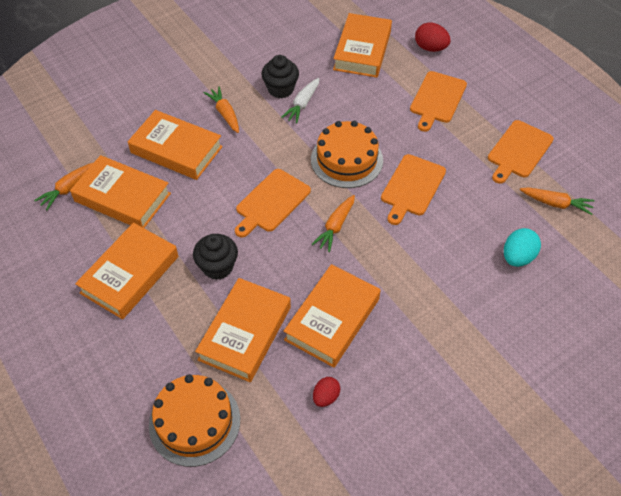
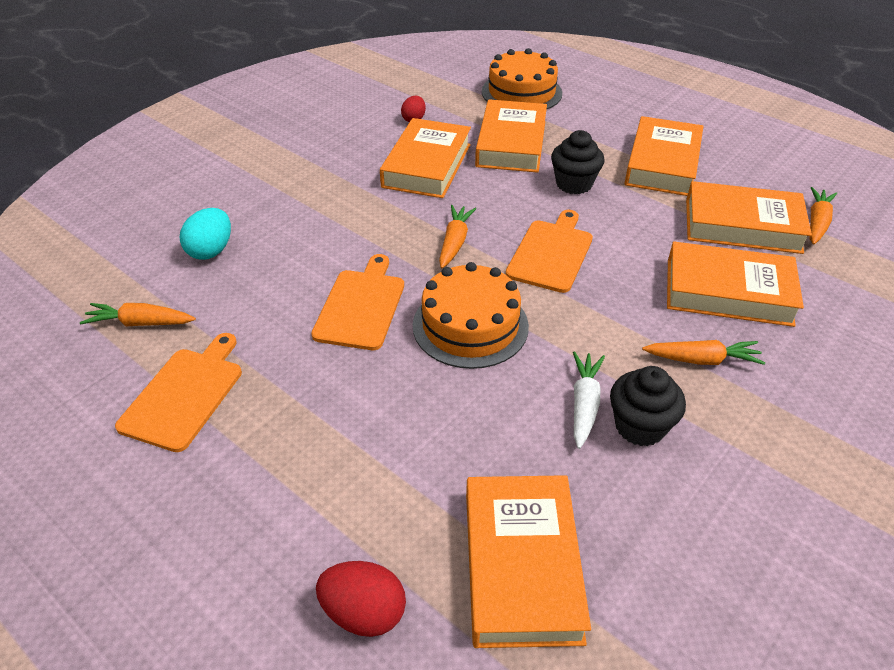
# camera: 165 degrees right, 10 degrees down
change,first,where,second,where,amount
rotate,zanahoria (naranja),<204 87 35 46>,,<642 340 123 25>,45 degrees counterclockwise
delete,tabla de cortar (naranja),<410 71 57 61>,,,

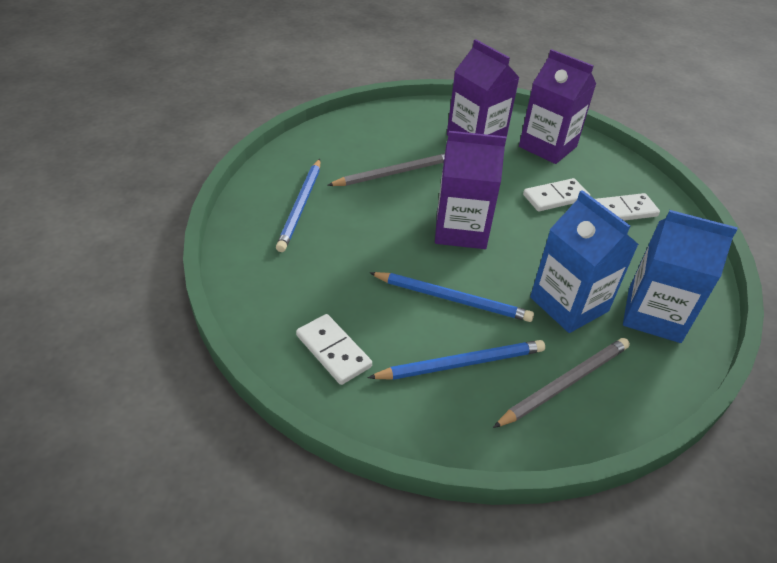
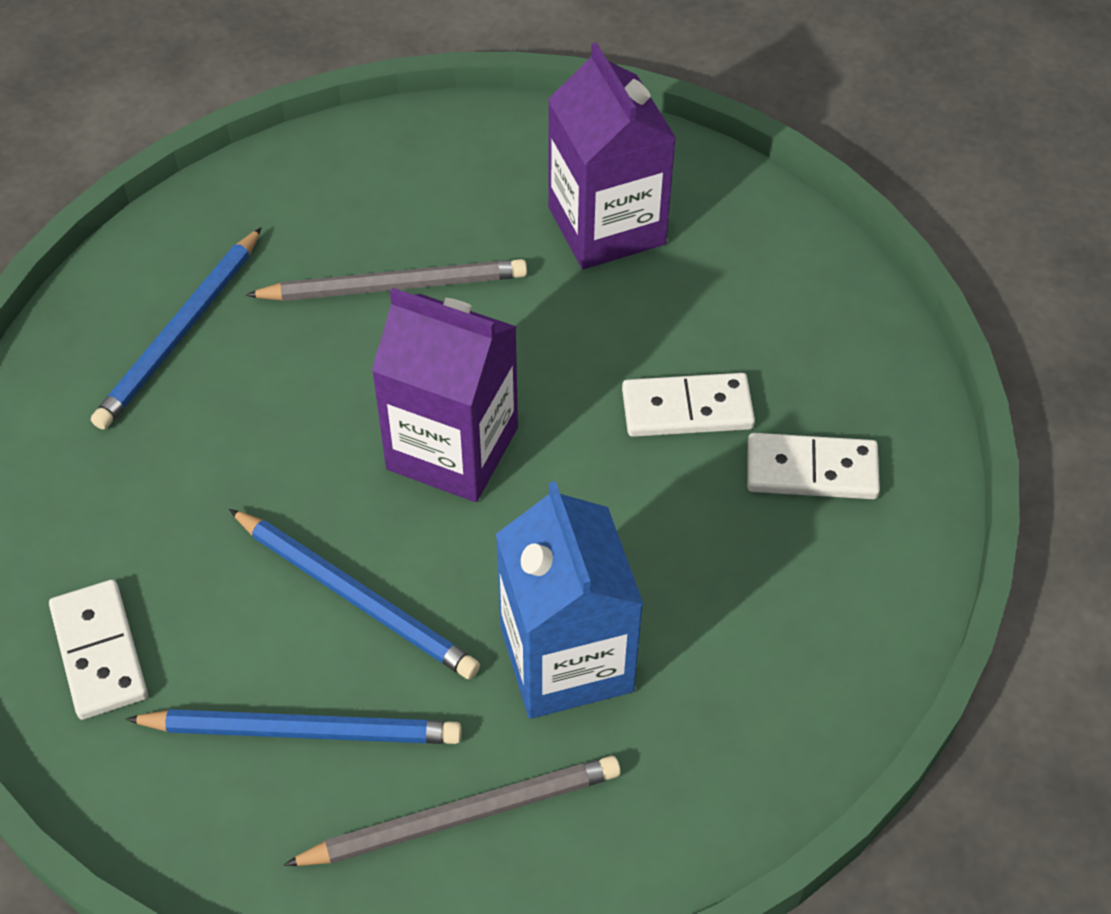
# camera: 20 degrees right, 10 degrees up
change,first,where,second,where,amount
delete,cartón de leche (morado),<519 49 77 115>,,,
delete,cartón de leche (azul),<623 210 115 133>,,,

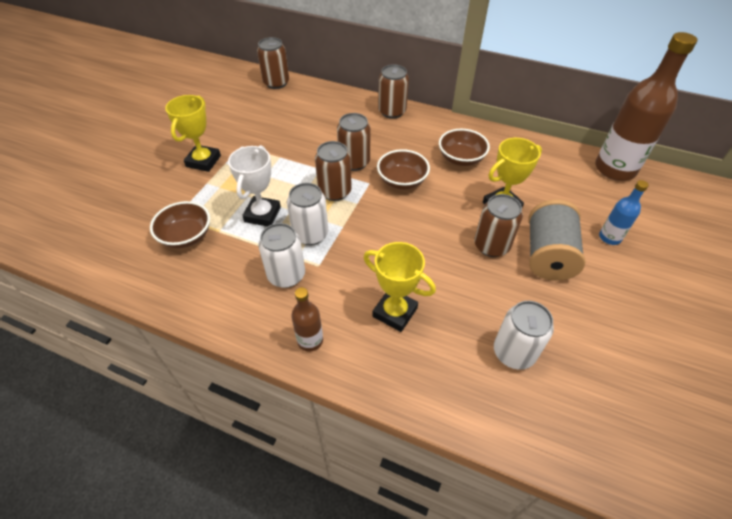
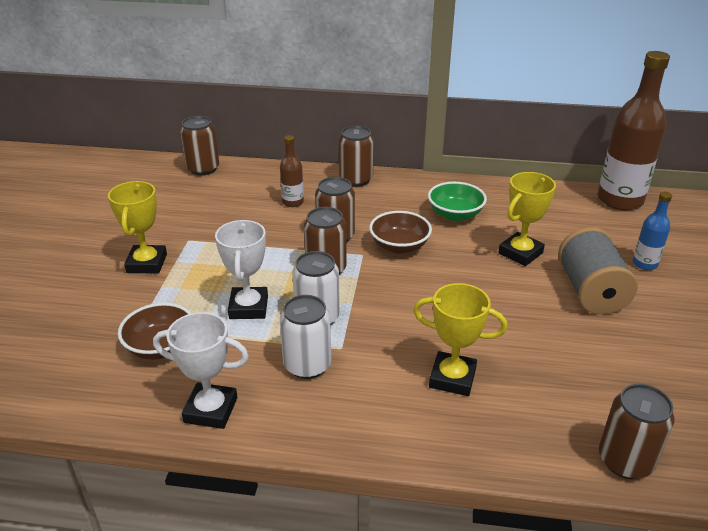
# camera: 15 degrees left, 15 degrees down
change,first,where,second,where,amount
insert,,,trofeo (blanco),<153 312 96 117>,
move,botella (marrón),<291 287 32 65>,,<280 135 24 72>,
recolor,cuenco (marrón),<439 129 51 37>,cuenco (verde),<428 182 59 39>,
move,lata (marrón),<474 194 49 63>,,<599 384 76 95>,
delete,lata (blanco),<494 301 60 69>,,,

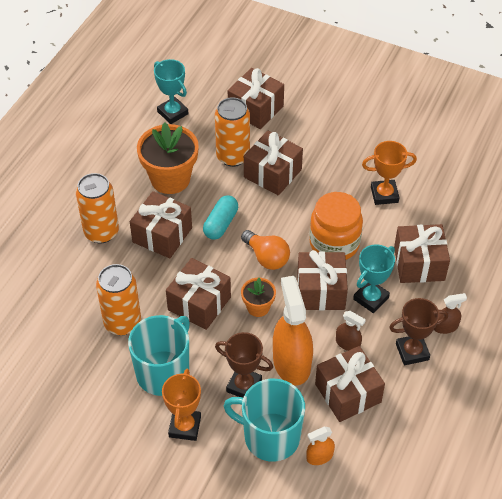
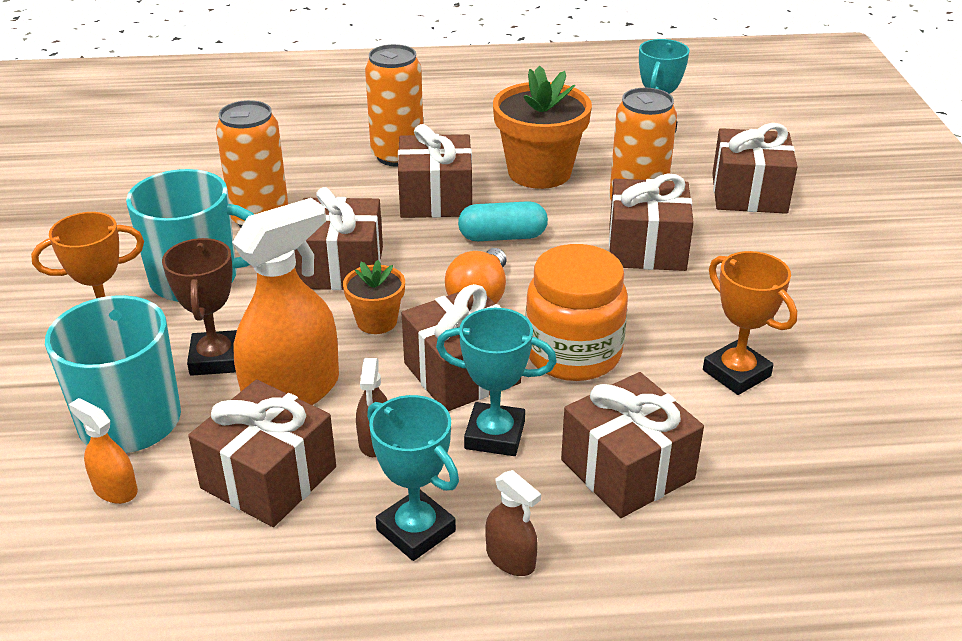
# camera: 60 degrees right, 15 degrees down
change,first,where,second,where,amount
recolor,trofeo (marrón),<389 298 59 67>,trofeo (turquesa),<367 395 92 166>,

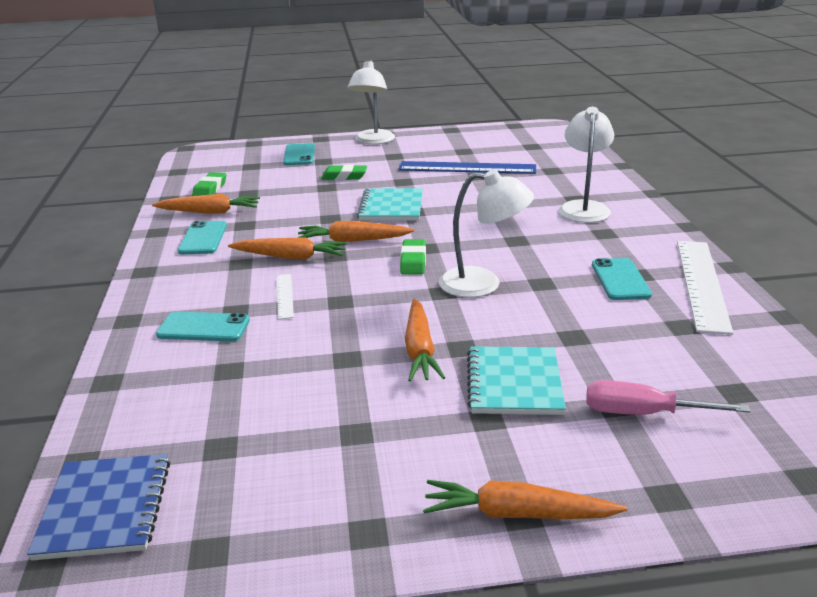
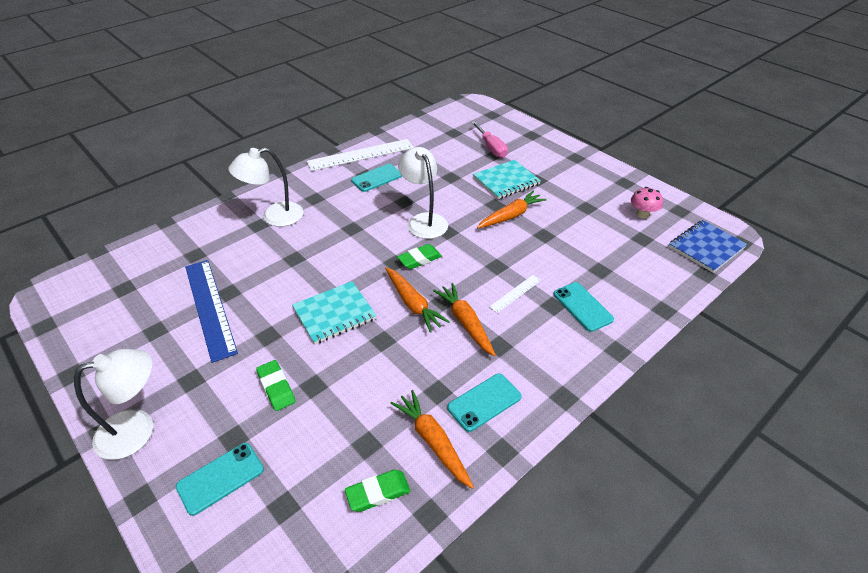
# camera: 125 degrees left, 15 degrees up
change,first,where,second,where,amount
insert,,,seta (rosa),<631 187 32 32>,
delete,zanahoria (naranja),<423 480 204 39>,,,

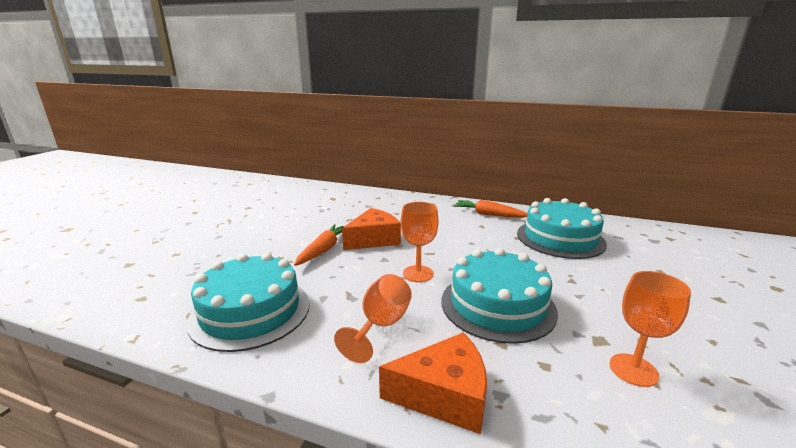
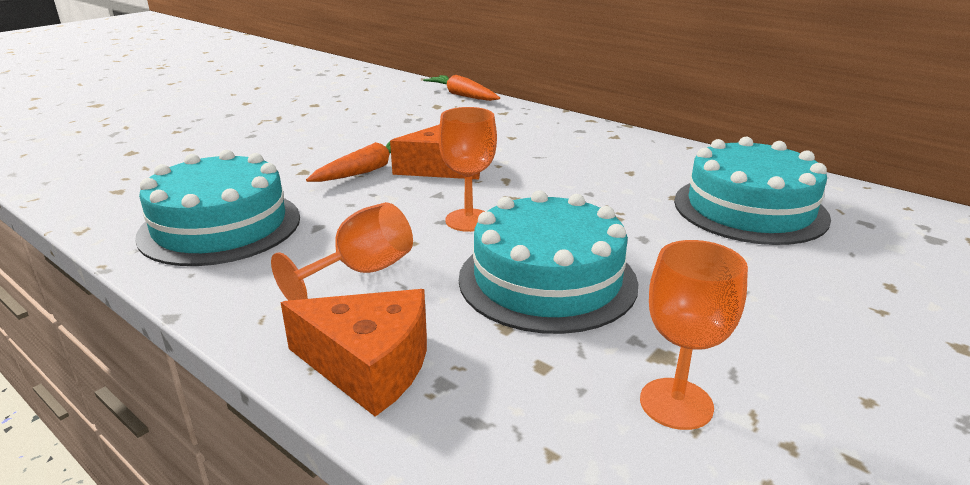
# camera: 20 degrees right, 5 degrees up
change,first,where,second,where,amount
move,zanahoria (naranja),<453 200 74 18>,,<423 75 77 26>,

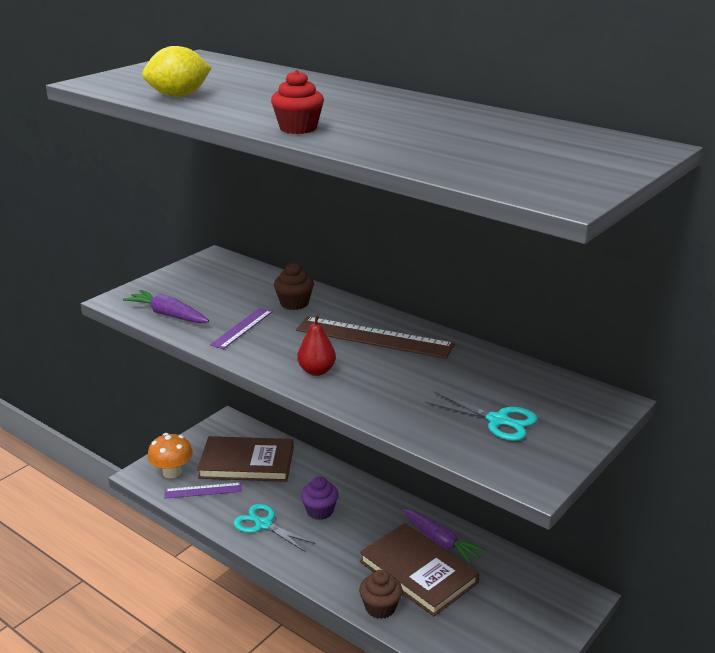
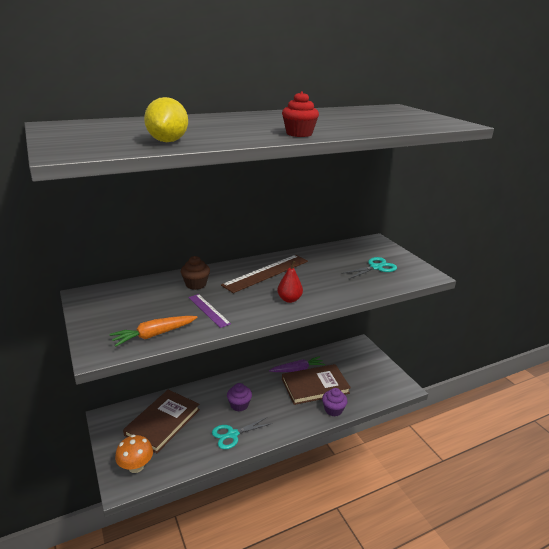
# camera: 65 degrees left, 0 degrees up
change,first,where,second,where,amount
recolor,zanahoria (morado),<123 290 86 33>,zanahoria (naranja),<109 316 88 31>,
recolor,magdalena (marrón),<359 570 43 49>,magdalena (morado),<322 388 26 28>,
delete,regla (morado),<164 483 78 16>,,,

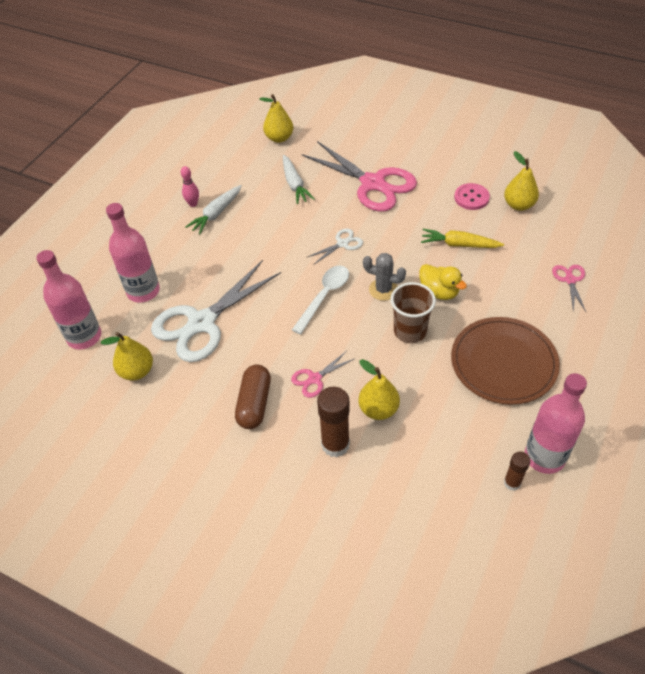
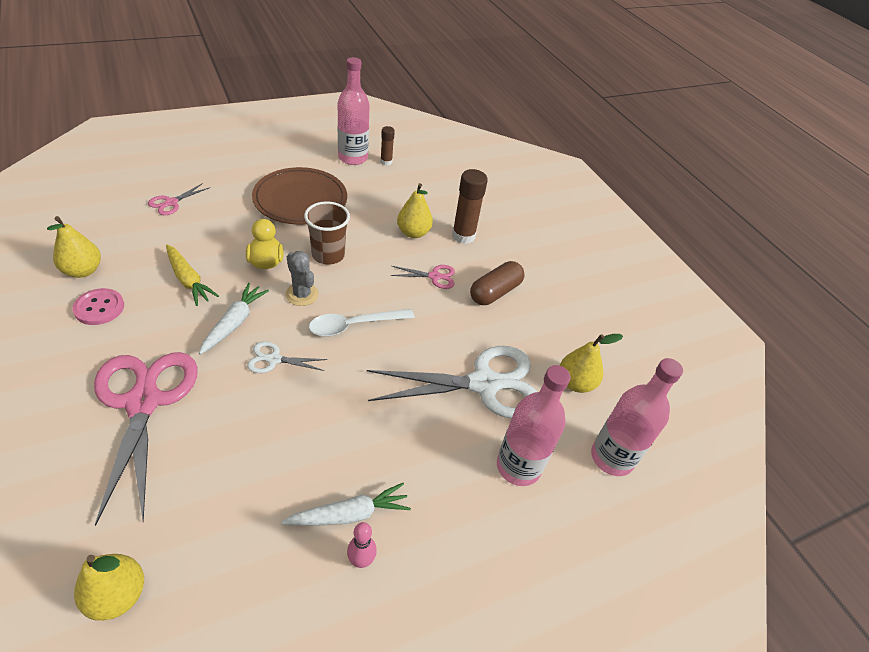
# camera: 150 degrees left, 5 degrees down
change,first,where,second,where,amount
move,zanahoria (blanco),<283 155 32 49>,,<199 283 70 72>,

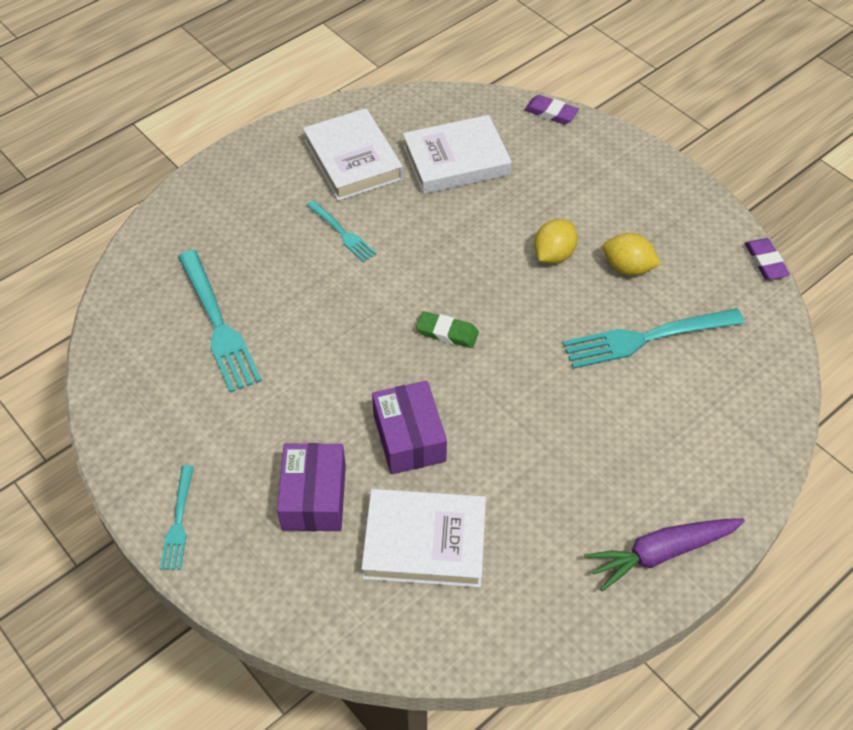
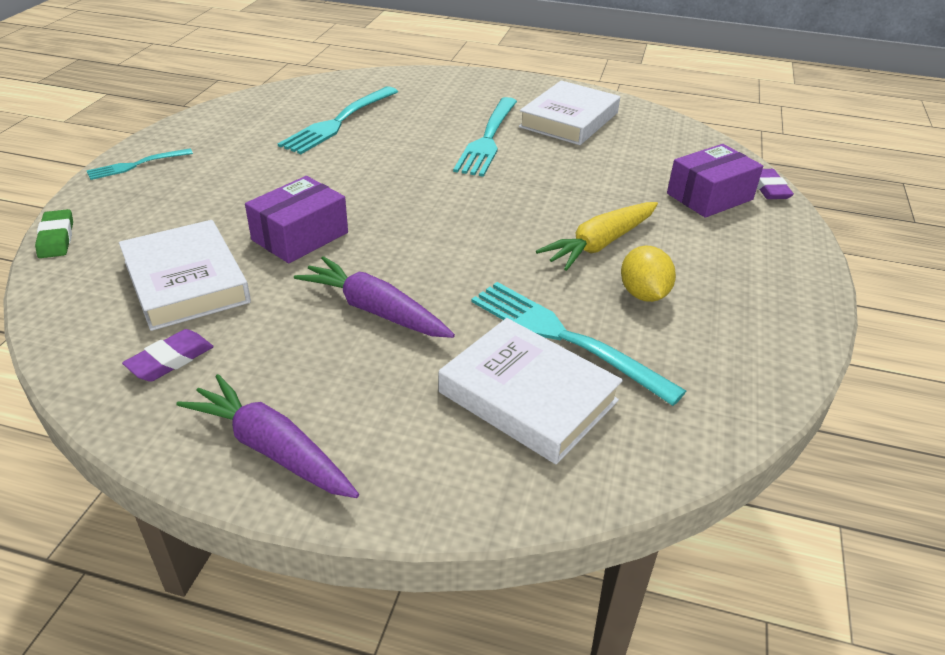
# camera: 55 degrees right, 15 degrees down
change,first,where,second,where,amount
move,goma de borrar (verde),<416 311 63 37>,,<35 209 38 49>,
move,goma de borrar (morado),<745 238 45 42>,,<122 329 92 53>,
insert,,,zanahoria (morado),<294 256 161 82>,
move,libro (blanco),<403 115 109 79>,,<439 318 184 146>,
resize,tenedor (turquesa),<306 200 71 62>,,<453 97 64 80>,x1.79
replace,limón (amarillo),<534 219 44 45>,zanahoria (amarillo),<536 202 122 69>,
move,caja (morado),<277 443 69 88>,,<667 144 96 74>,

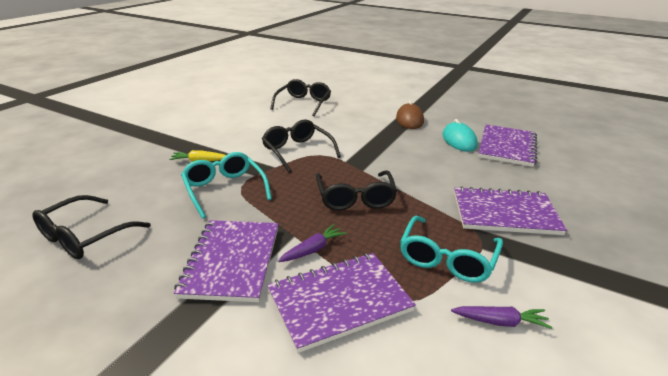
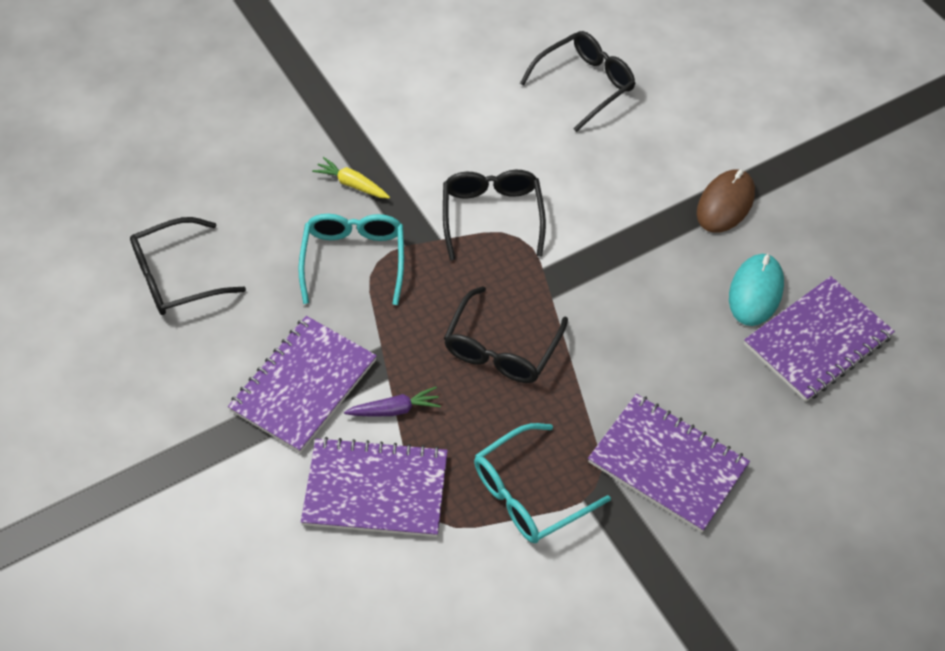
# camera: 30 degrees right, 25 degrees up
change,first,where,second,where,amount
delete,zanahoria (morado),<451 306 101 23>,,,

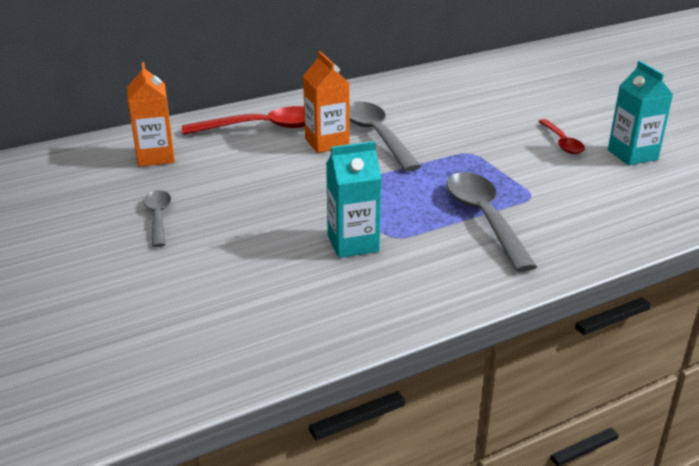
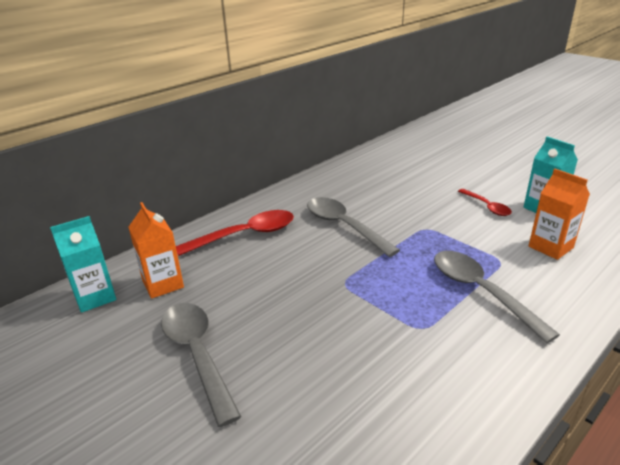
# camera: 15 degrees left, 0 degrees up
change,first,where,second,where,amount
move,cartón de leche (turquesa),<326 141 56 117>,,<50 216 66 97>,
resize,cuchara (gris),<143 190 28 57>,,<161 303 80 124>,x1.74
move,cartón de leche (naranja),<303 51 47 102>,,<529 169 61 91>,

